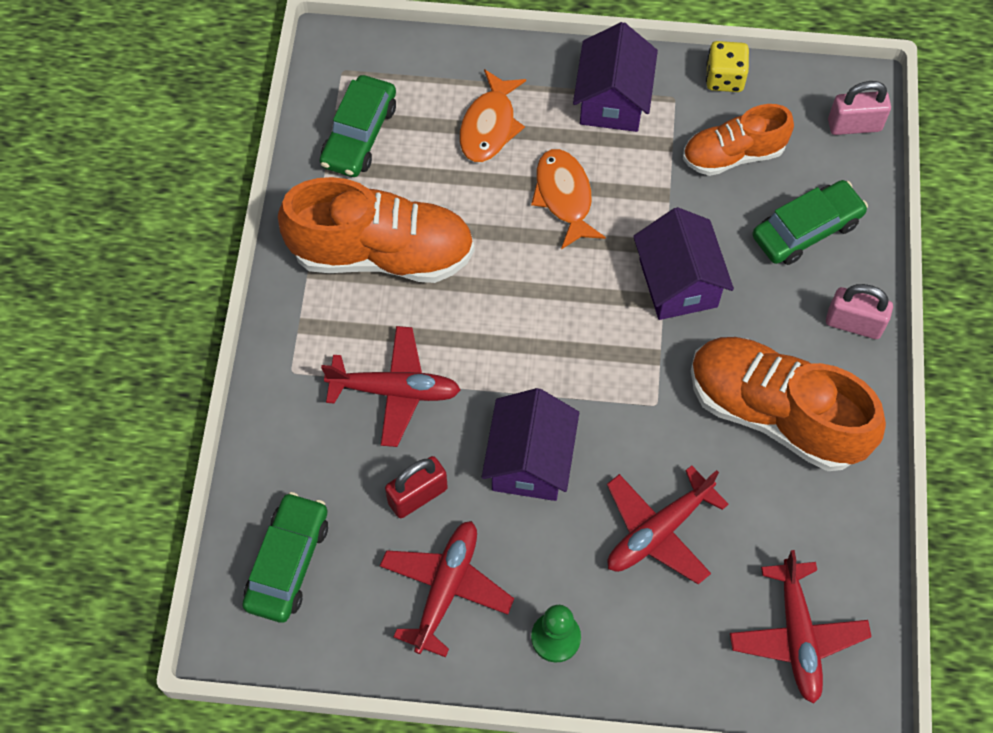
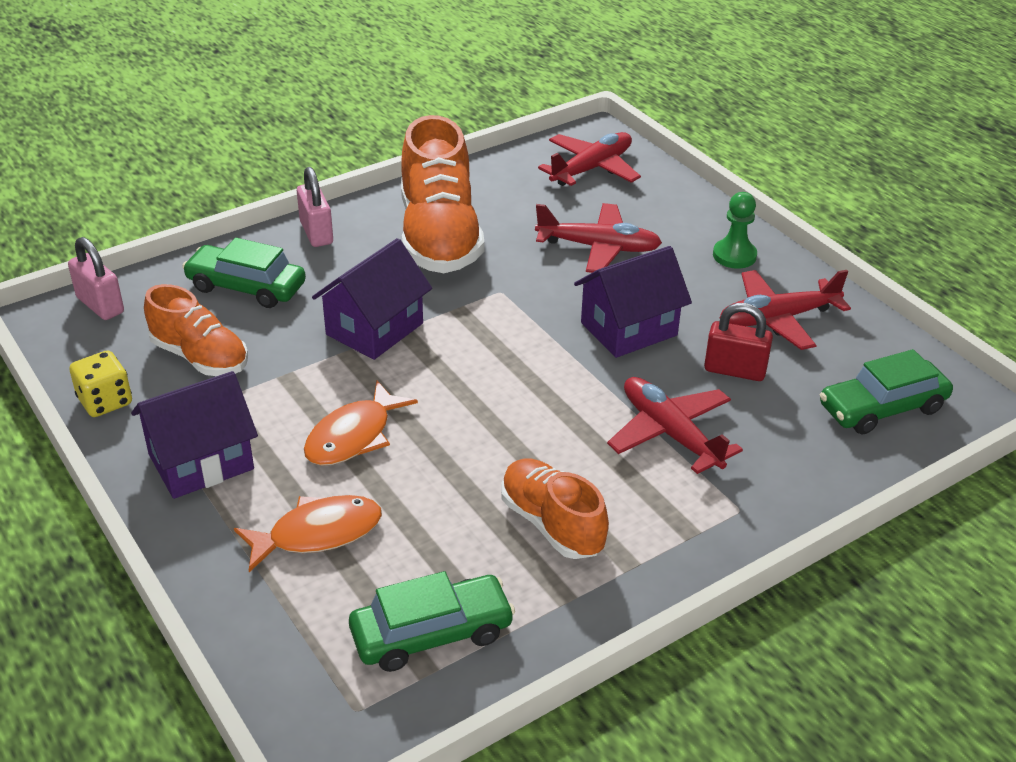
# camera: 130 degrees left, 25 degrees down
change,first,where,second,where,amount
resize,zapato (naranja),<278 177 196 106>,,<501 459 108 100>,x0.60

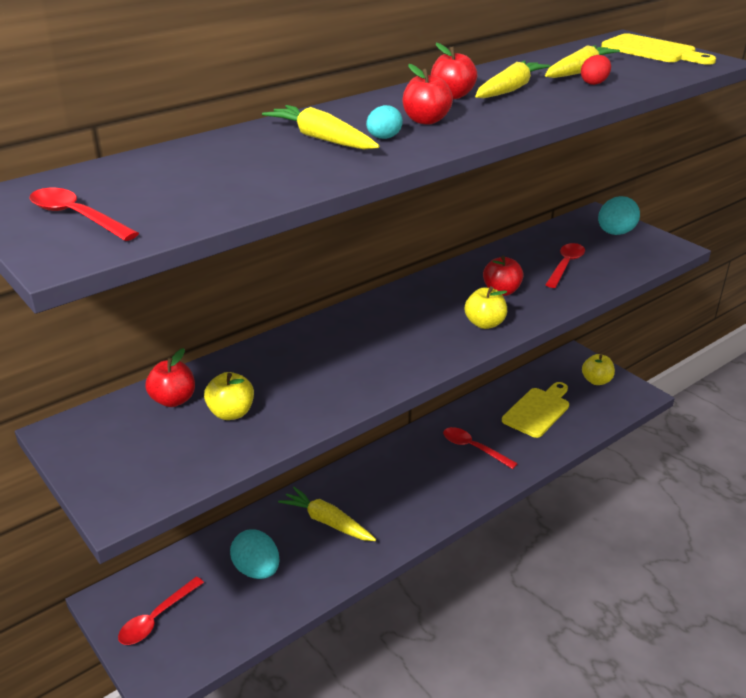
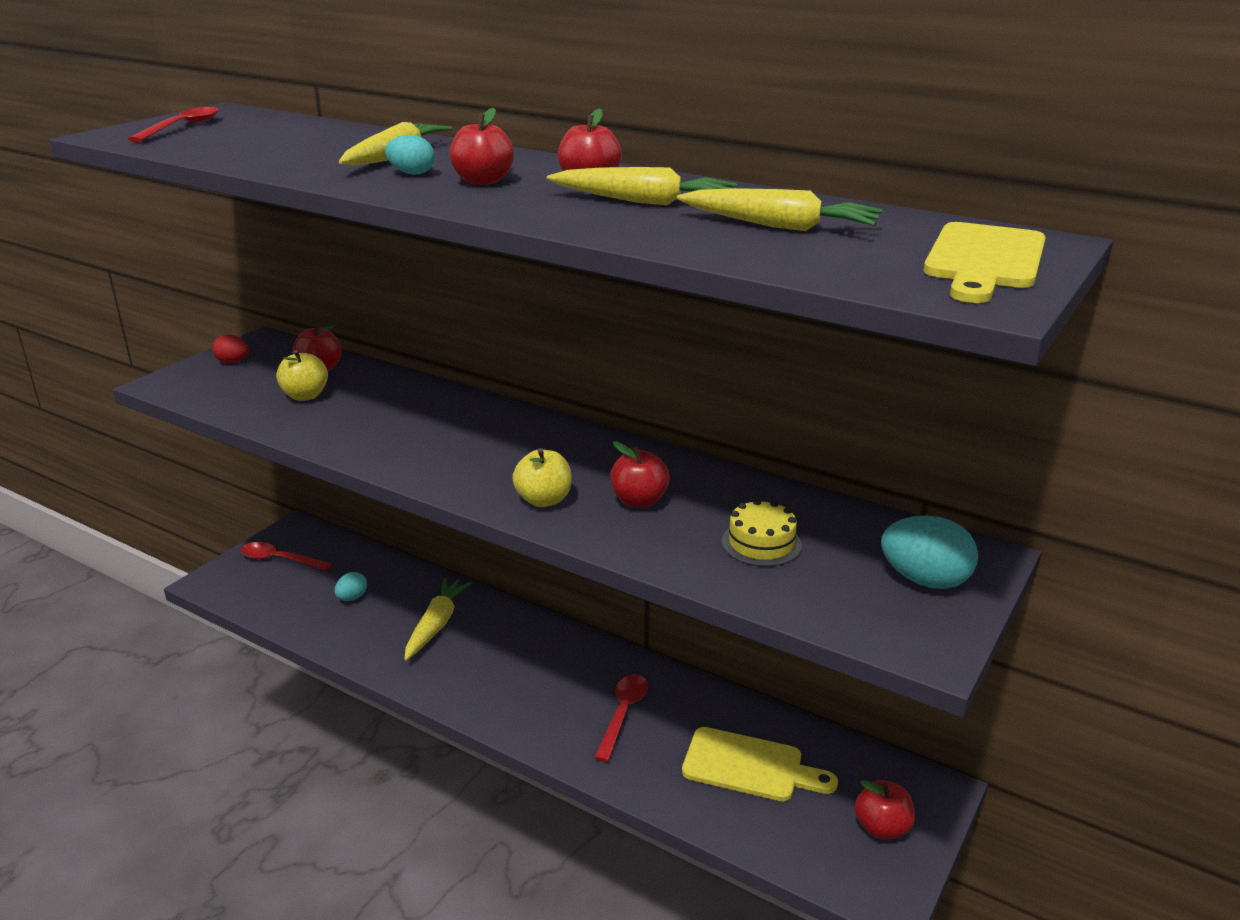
# camera: 70 degrees right, 5 degrees down
change,first,where,second,where,amount
move,huevo (rojo),<581 55 30 30>,,<212 335 37 28>,
resize,huevo (turquesa),<230 529 49 50>,,<334 572 33 29>,x0.58
replace,cuchara (rojo),<545 243 40 45>,tarta (amarillo),<722 499 80 68>,
recolor,manzana (amarillo),<582 354 33 31>,manzana (rojo),<855 780 60 60>,

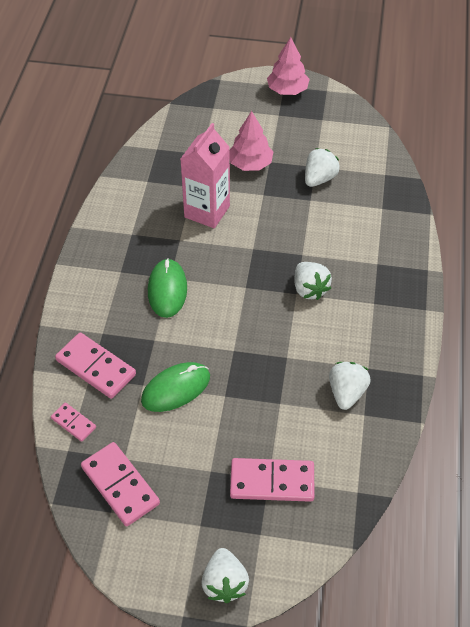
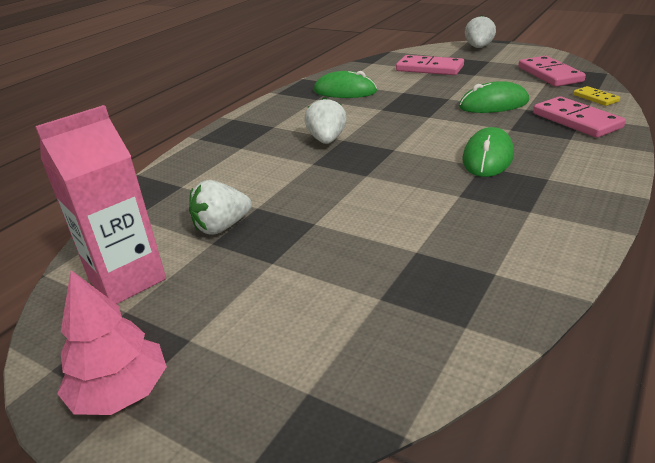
# camera: 155 degrees left, 20 degrees down
change,first,where,second,where,amount
move,cartón de leche (rosa),<181 123 49 105>,,<35 105 131 199>,
replace,fresa (blanco),<329 362 42 48>,ratón (verde),<314 71 63 27>,
recolor,ficha de dominó (rosa),<51 402 45 40>,ficha de dominó (amarillo),<573 86 47 20>,
delete,árbol (rosa),<230 111 43 60>,,,

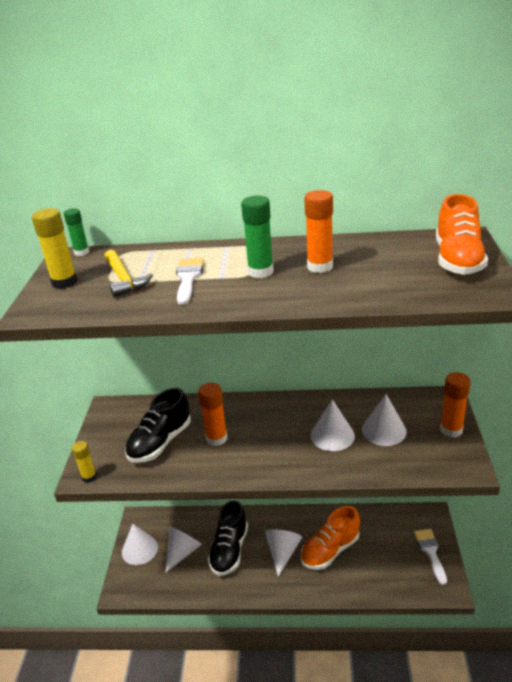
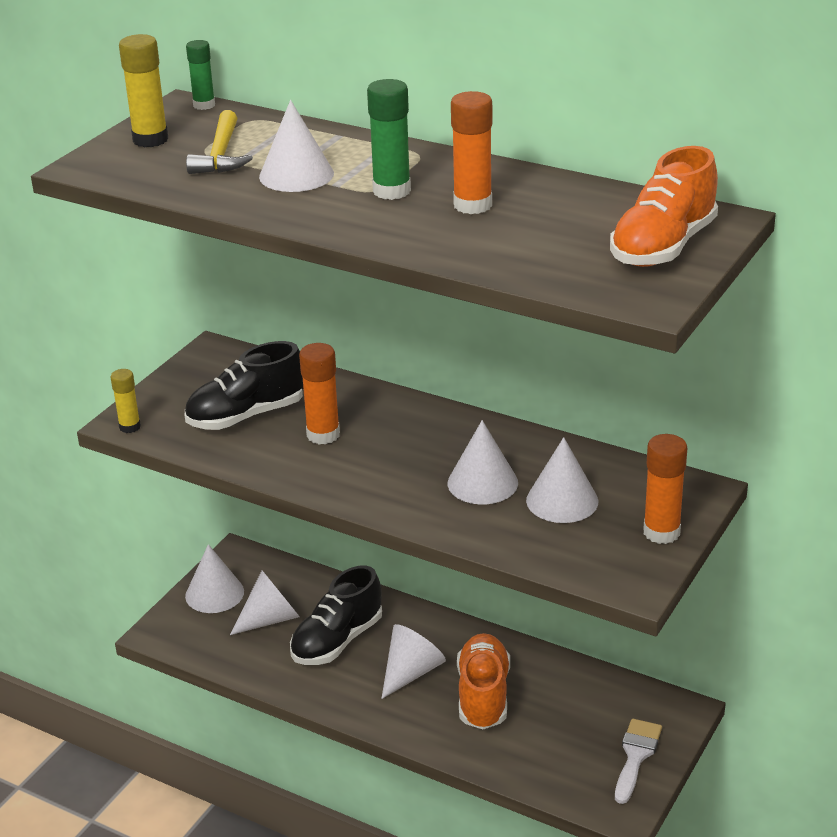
# camera: 25 degrees right, 0 degrees up
change,first,where,second,where,amount
replace,pincel (blanco),<176 258 28 47>,cono (blanco),<259 100 75 92>,
rotate,zapato (naranja),<301 506 59 64>,,<457 633 53 96>,105 degrees clockwise

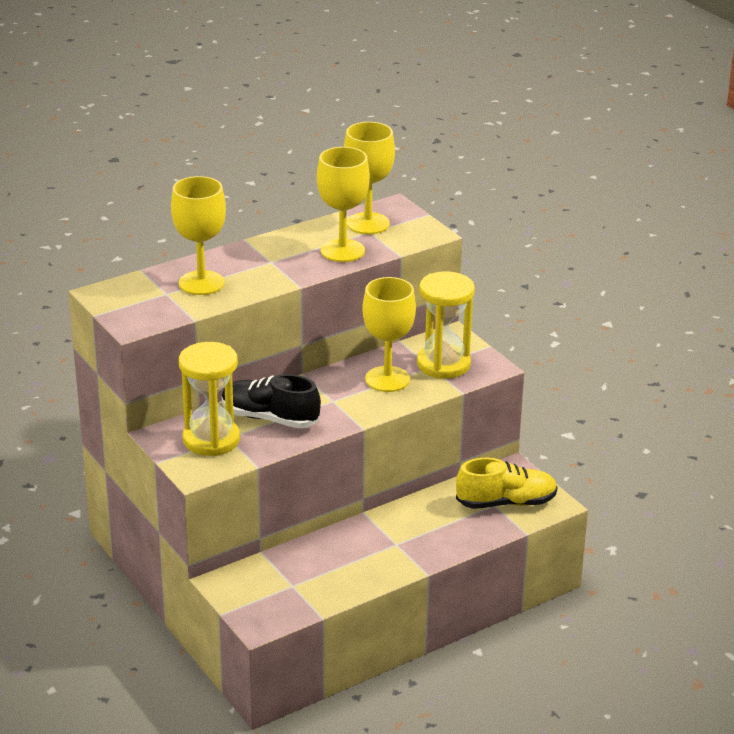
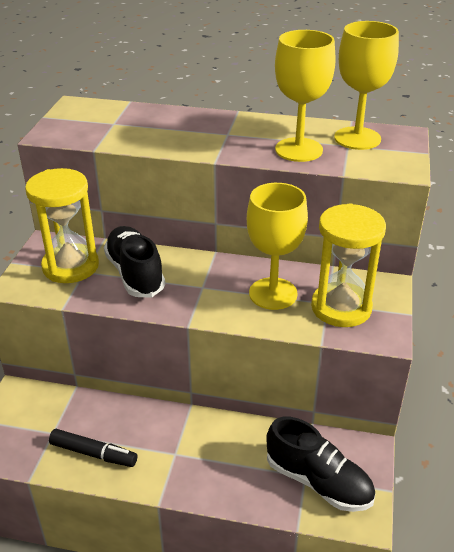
# camera: 45 degrees right, 5 degrees up
change,first,where,second,where,amount
insert,,,rotulador (negro),<49 429 88 38>,
recolor,zapato (amarillo),<456 458 102 51>,zapato (negro),<266 417 109 95>,
delete,copa (amarillo),<171 176 55 119>,,,

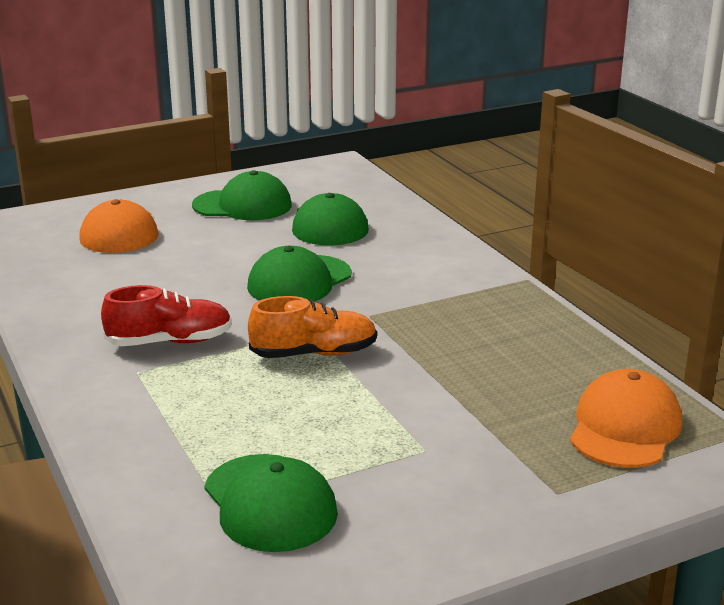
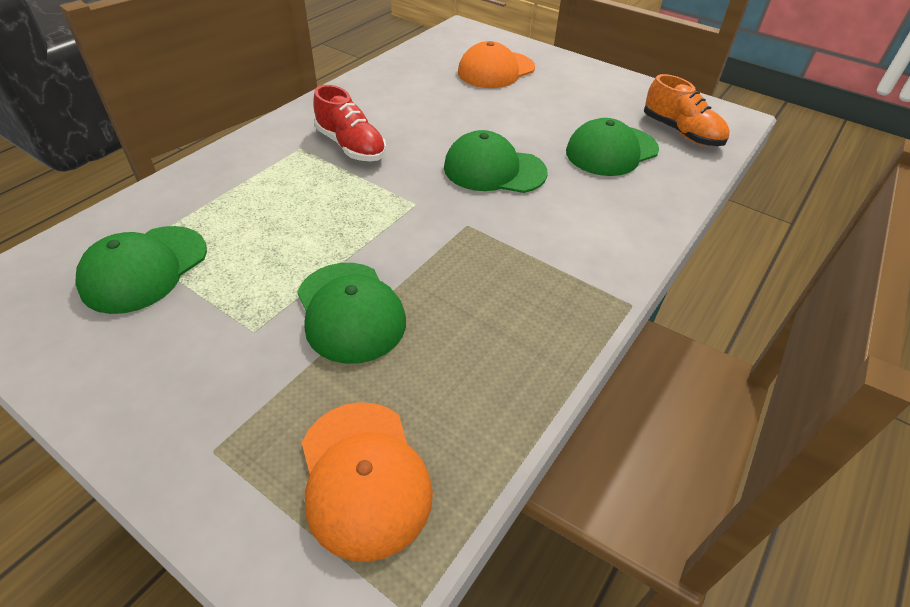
# camera: 60 degrees right, 20 degrees up
change,first,where,second,where,amount
move,gorra (verde),<192 170 100 50>,,<297 263 109 101>,
rotate,gorra (naranja),<570 369 112 99>,,<302 402 131 160>,75 degrees clockwise
move,zapato (naranja),<248 296 129 62>,,<644 74 86 72>,

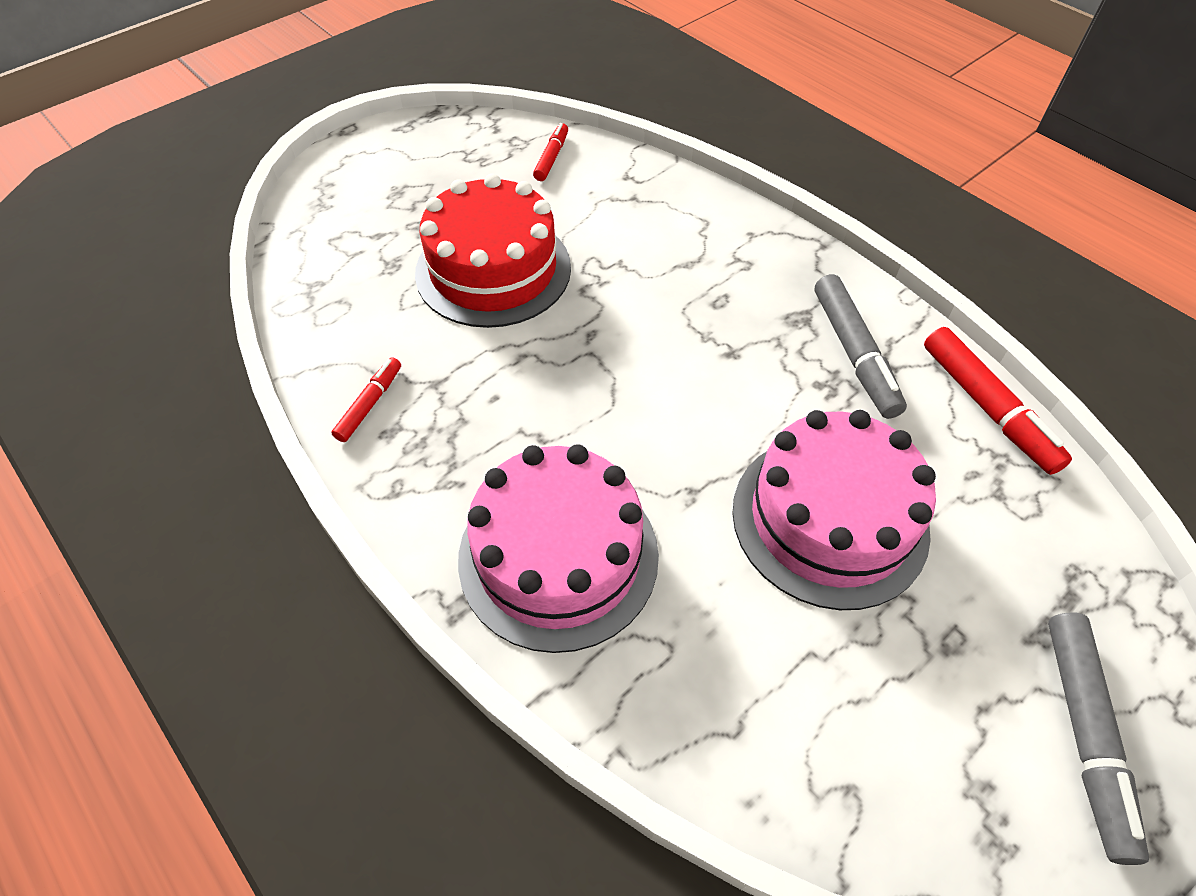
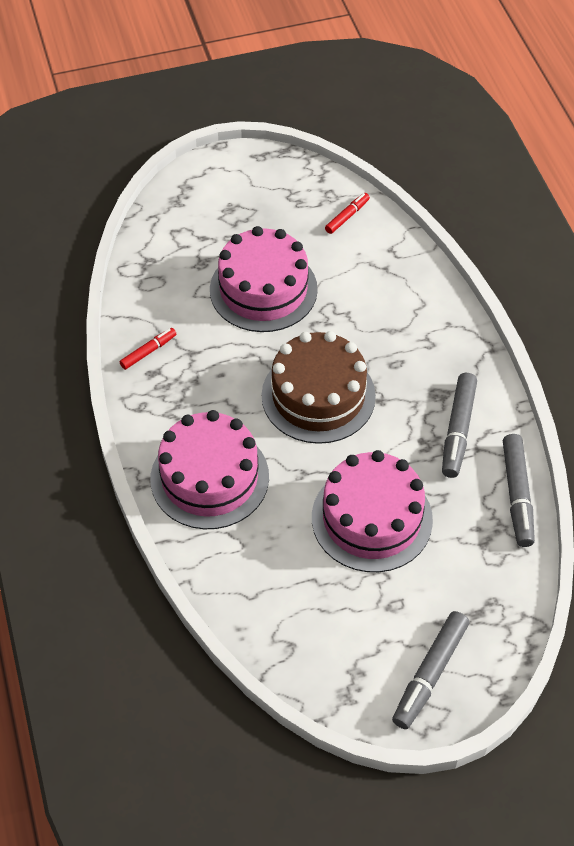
# camera: 25 degrees right, 0 degrees up
change,first,where,second,where,amount
recolor,tarta (rojo),<415 173 156 155>,tarta (rosa),<210 226 108 106>,
insert,,,tarta (marrón),<261 331 115 113>,
recolor,rotulador (rojo),<924 327 148 148>,rotulador (gris),<503 434 32 113>,

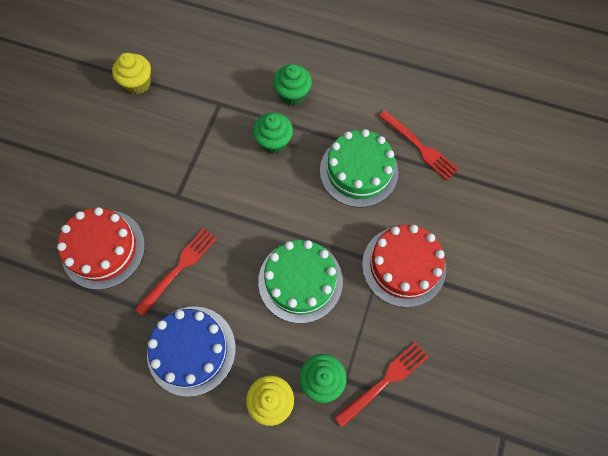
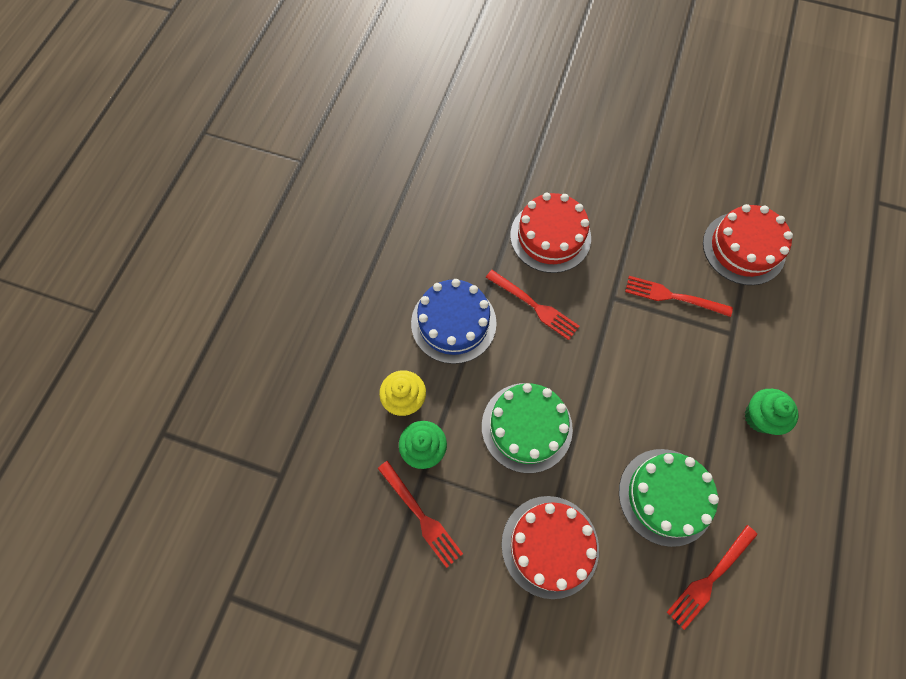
# camera: 90 degrees right, 0 degrees up
change,first,where,second,where,amount
insert,,,tenedor (rojo),<625 276 108 41>,
replace,magdalena (amarillo),<112 53 39 41>,tarta (rojo),<703 204 90 81>,
delete,magdalena (verde),<253 112 40 41>,,,

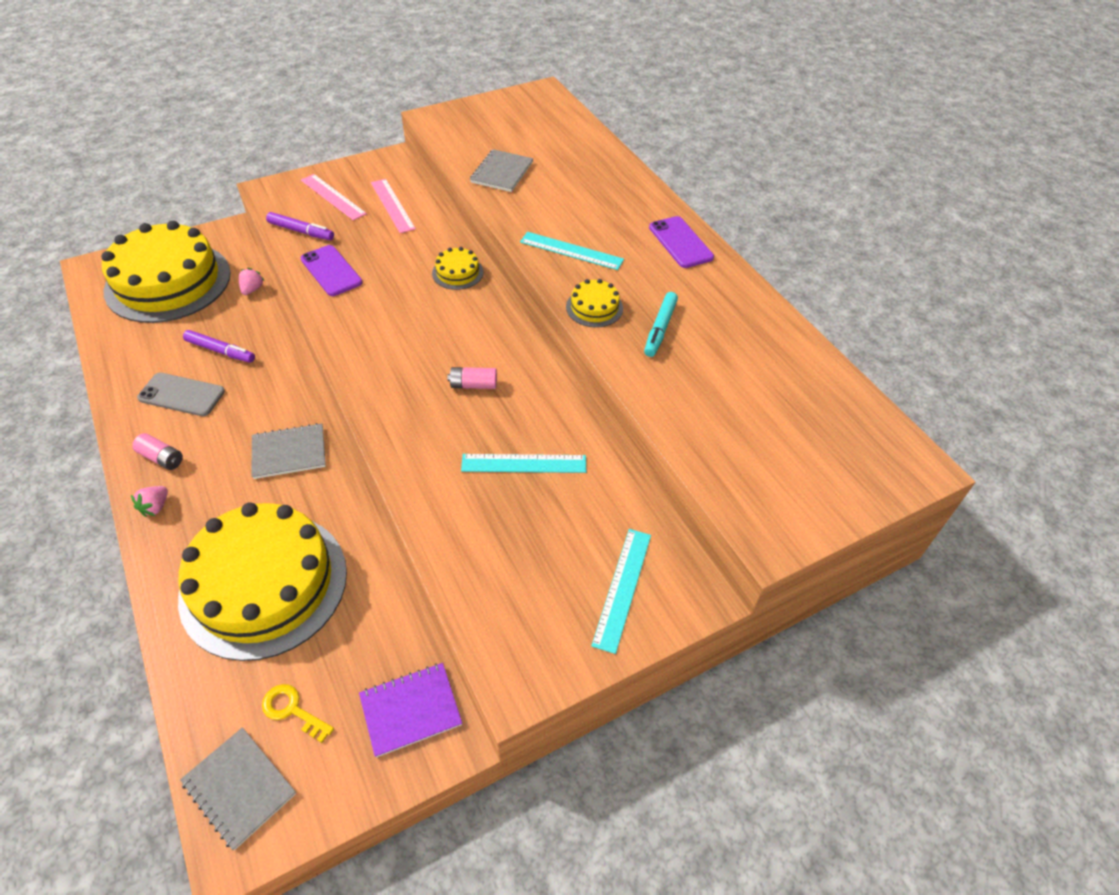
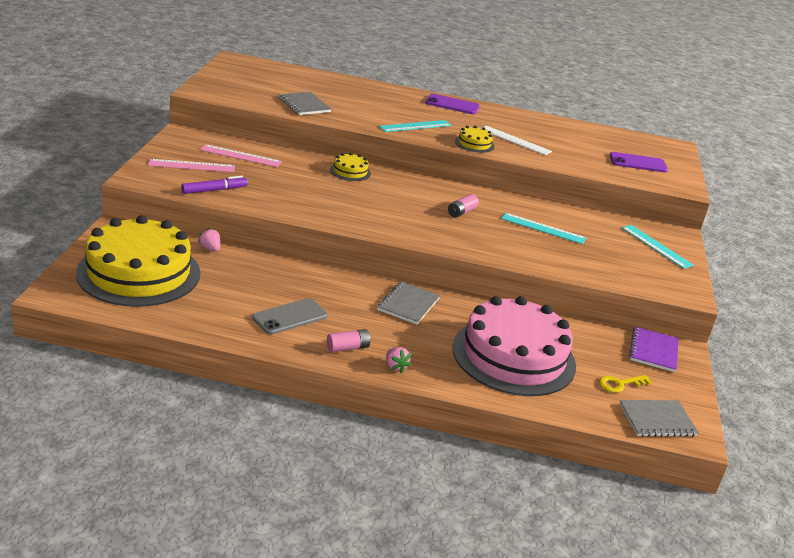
# camera: 55 degrees left, 20 degrees down
change,first,where,second,where,amount
recolor,tarta (amarillo),<178 502 169 159>,tarta (rosa),<452 296 124 100>,
replace,rotulador (turquesa),<644 292 34 65>,regla (blanco),<482 126 70 29>,
rotate,regla (turquesa),<461 454 125 19>,,<501 213 85 31>,75 degrees clockwise
move,móvil (morado),<301 245 61 51>,,<610 152 58 21>,
delete,rotulador (morado),<183 330 72 33>,,,

